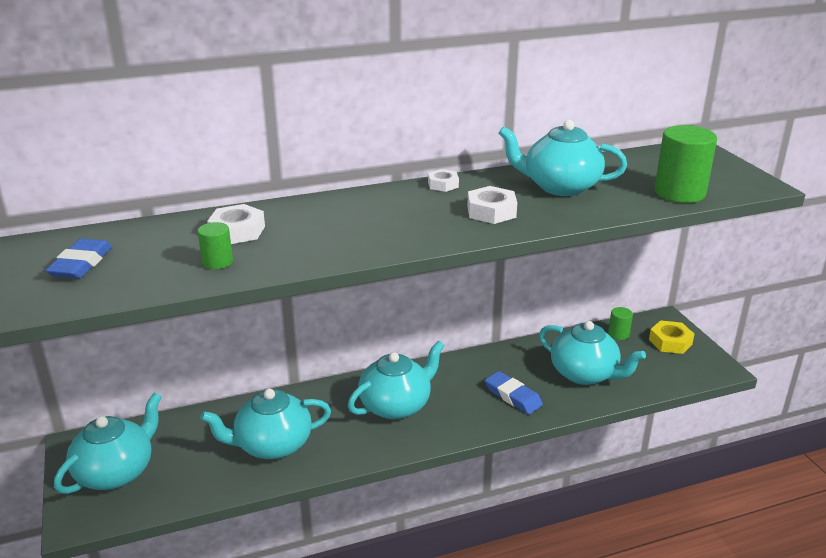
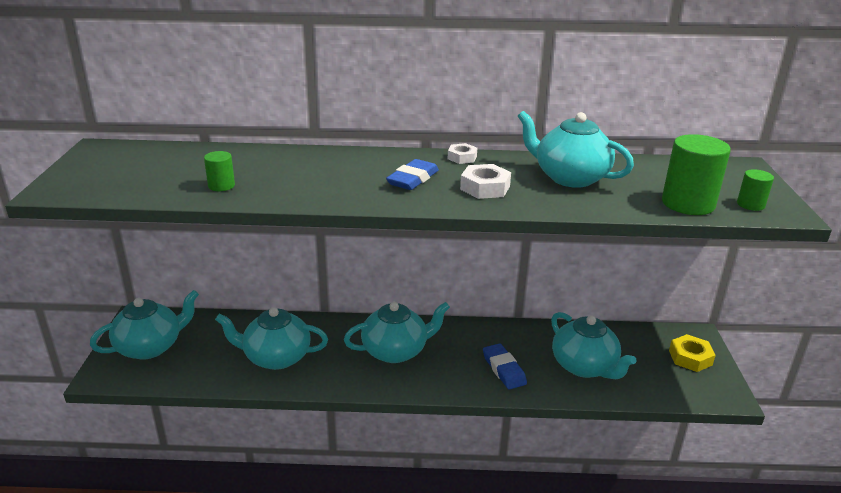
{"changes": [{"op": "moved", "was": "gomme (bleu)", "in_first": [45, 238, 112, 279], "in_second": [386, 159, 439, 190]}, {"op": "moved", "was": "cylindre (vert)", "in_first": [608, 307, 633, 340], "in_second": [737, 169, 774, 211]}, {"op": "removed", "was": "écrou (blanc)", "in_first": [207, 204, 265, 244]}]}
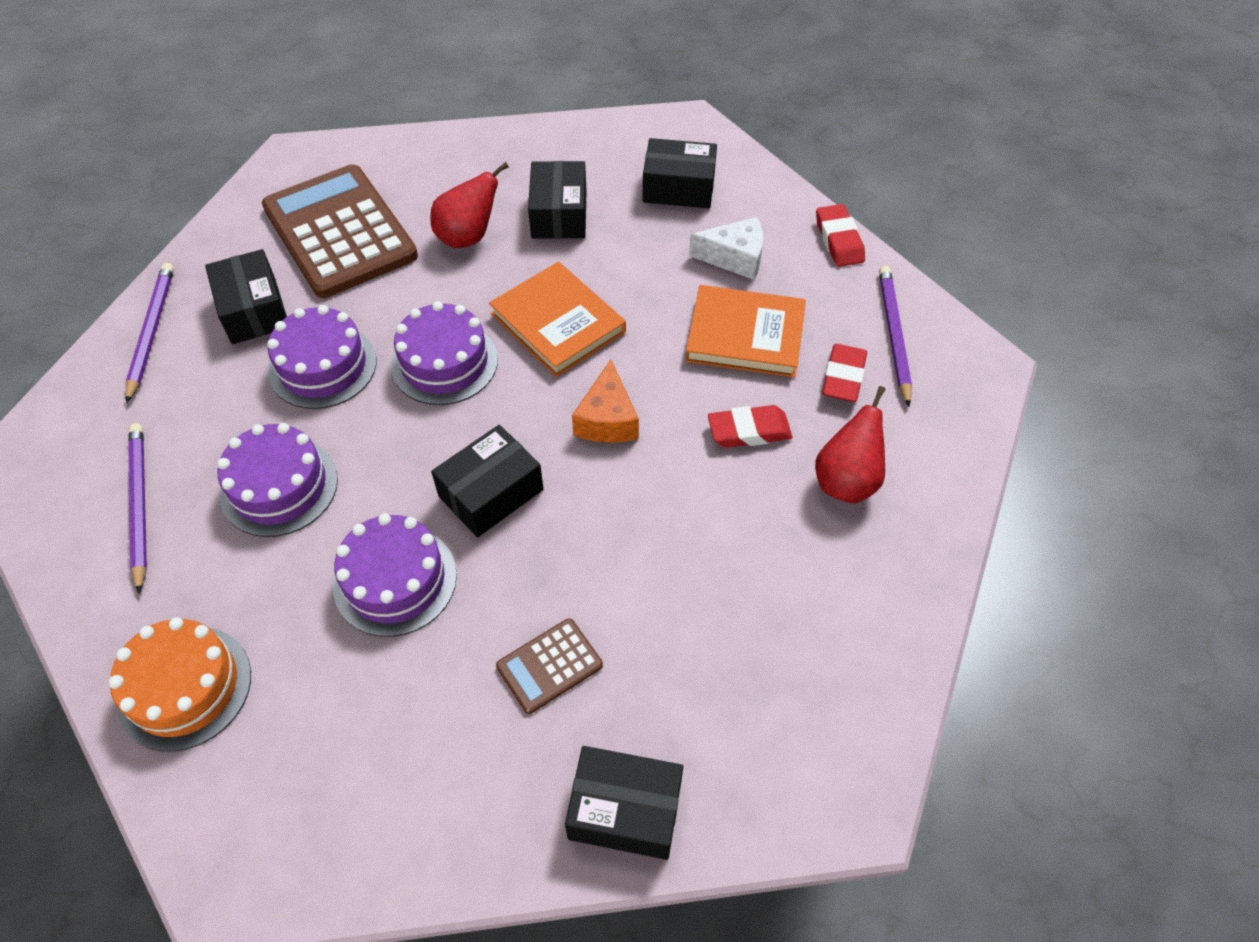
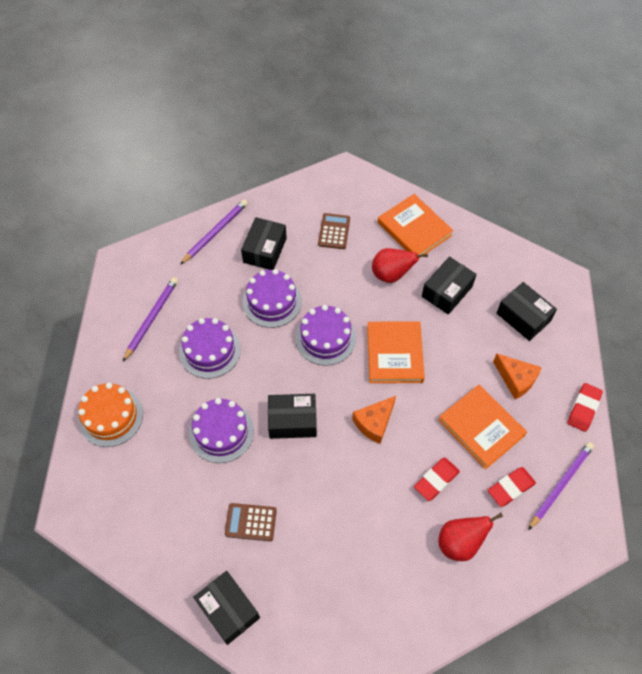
{"changes": [{"op": "resized", "was": "calculatrice (marron)", "in_first": [262, 164, 418, 298], "in_second": [318, 213, 350, 249], "ratio": 0.45}, {"op": "added", "now": "livre (orange)", "in_second": [378, 194, 453, 258]}, {"op": "turned", "was": "gomme (rouge)", "in_first": [708, 405, 792, 448], "in_second": [414, 458, 460, 501], "clockwise": -75}, {"op": "recoloured", "was": "fromage (blanc)", "now": "fromage (orange)", "in_first": [689, 217, 763, 280], "in_second": [493, 354, 542, 399]}]}
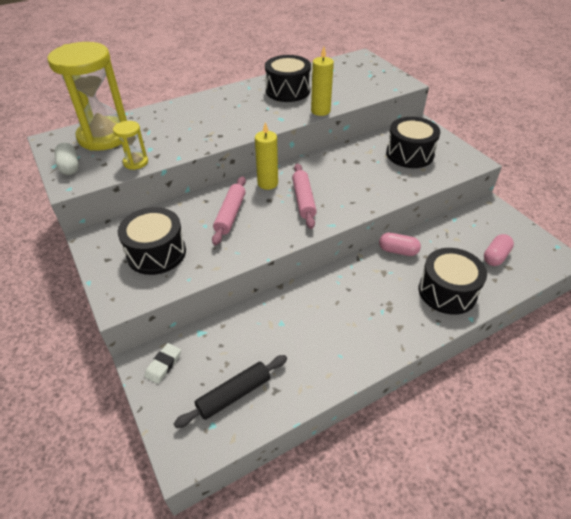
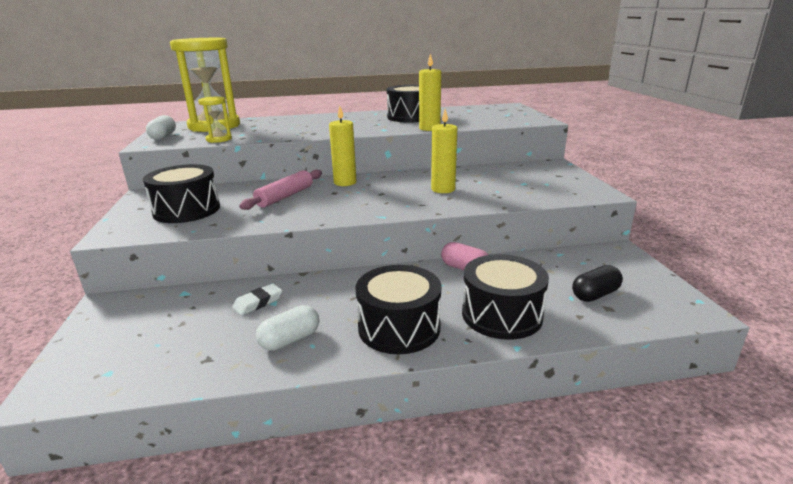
{"changes": [{"op": "moved", "was": "gomme (blanc)", "in_first": [144, 343, 181, 384], "in_second": [232, 284, 282, 316]}, {"op": "added", "now": "gélule (blanc)", "in_second": [256, 305, 319, 351]}, {"op": "moved", "was": "tambour (noir)", "in_first": [386, 117, 440, 168], "in_second": [356, 265, 441, 354]}, {"op": "added", "now": "bougie (jaune)", "in_second": [431, 109, 457, 193]}, {"op": "recoloured", "was": "gélule (rose)", "now": "gélule (noir)", "in_first": [484, 234, 514, 266], "in_second": [572, 265, 623, 302]}, {"op": "removed", "was": "rouleau à pâtisserie (noir)", "in_first": [174, 355, 287, 428]}, {"op": "removed", "was": "rouleau à pâtisserie (rose)", "in_first": [292, 163, 317, 229]}]}
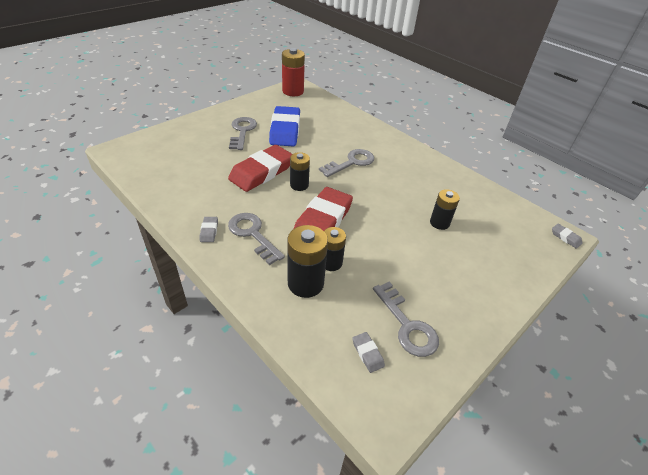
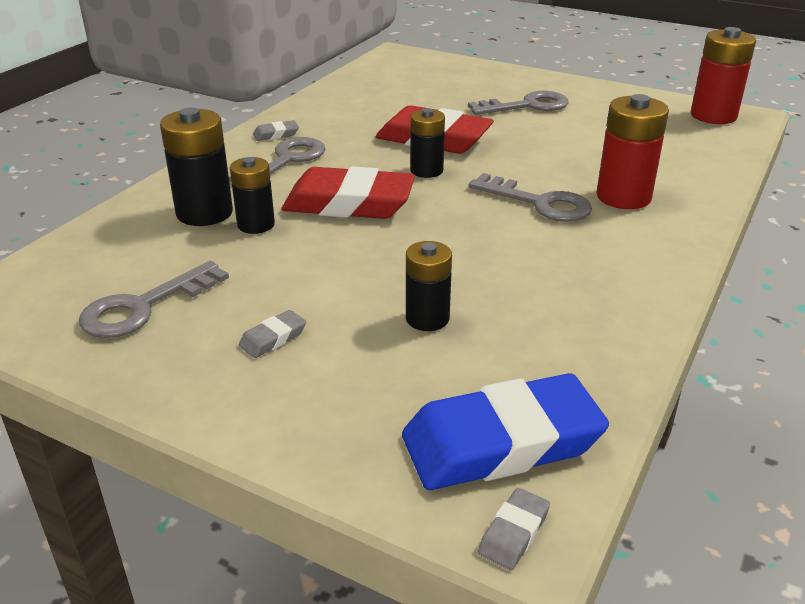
{"changes": [{"op": "moved", "was": "gomme (gris)", "in_first": [352, 332, 385, 373], "in_second": [239, 310, 306, 358]}, {"op": "moved", "was": "gomme (bleu)", "in_first": [269, 106, 300, 146], "in_second": [402, 373, 609, 490]}, {"op": "added", "now": "pile (rouge)", "in_second": [597, 94, 669, 209]}]}
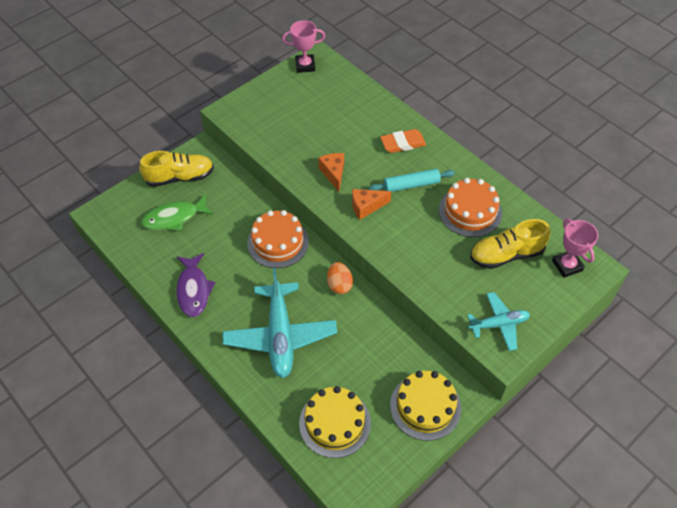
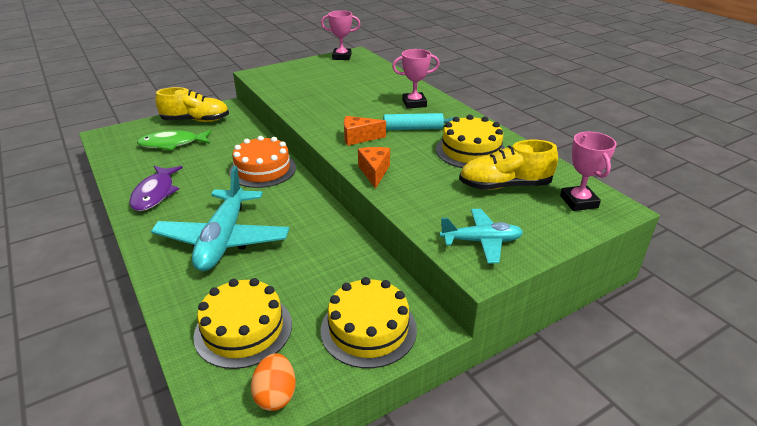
{"changes": [{"op": "moved", "was": "œuf (orange)", "in_first": [327, 262, 353, 294], "in_second": [251, 353, 296, 411]}, {"op": "moved", "was": "fromage (orange)", "in_first": [318, 153, 344, 192], "in_second": [358, 147, 390, 189]}, {"op": "replaced", "was": "gomme (orange)", "now": "trophée (rose)", "in_first": [380, 129, 426, 153], "in_second": [392, 49, 440, 108]}, {"op": "recoloured", "was": "gâteau (orange)", "now": "gâteau (jaune)", "in_first": [439, 178, 502, 237], "in_second": [436, 115, 505, 168]}]}
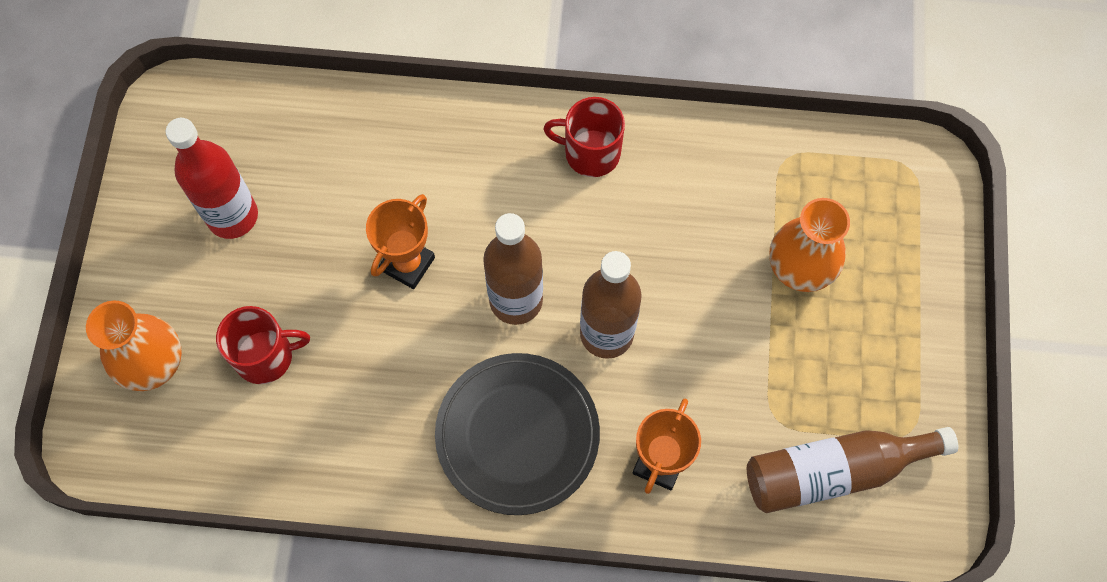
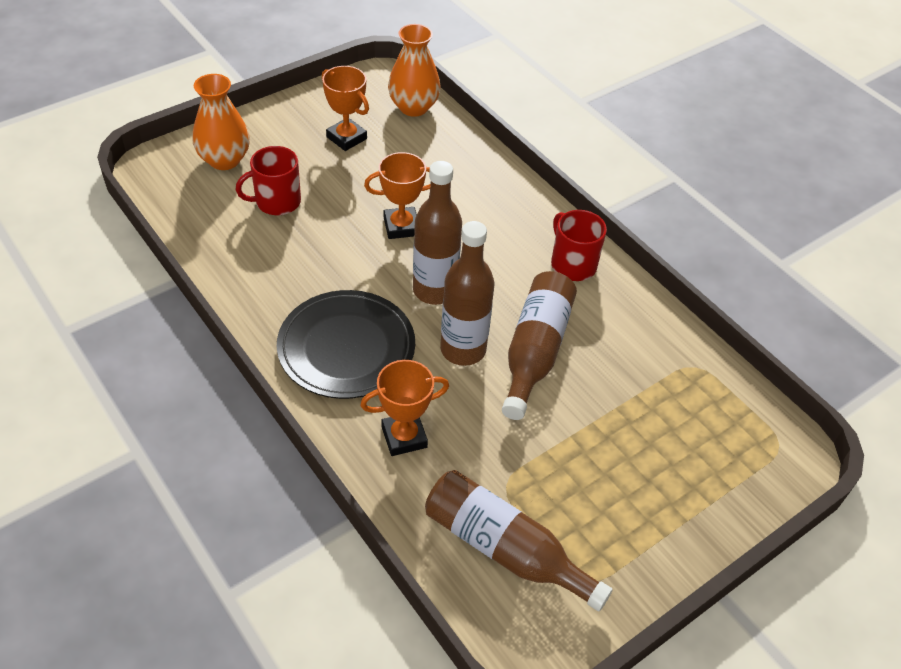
{"changes": [{"op": "turned", "was": "tasse (rouge)", "in_first": [216, 306, 310, 384], "in_second": [236, 146, 301, 215], "clockwise": 120}, {"op": "replaced", "was": "bouteille (rouge)", "now": "trophée (orange)", "in_first": [166, 118, 258, 239], "in_second": [322, 66, 369, 151]}, {"op": "moved", "was": "vase (orange)", "in_first": [769, 198, 850, 292], "in_second": [388, 24, 441, 117]}, {"op": "added", "now": "bouteille (marron)", "in_second": [502, 271, 577, 420]}]}
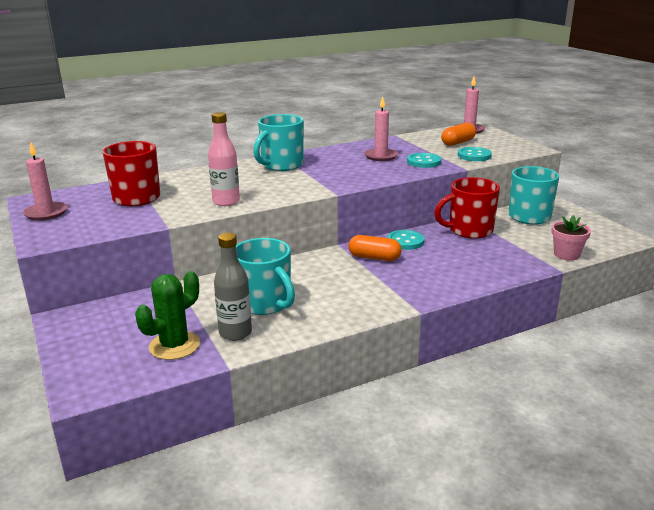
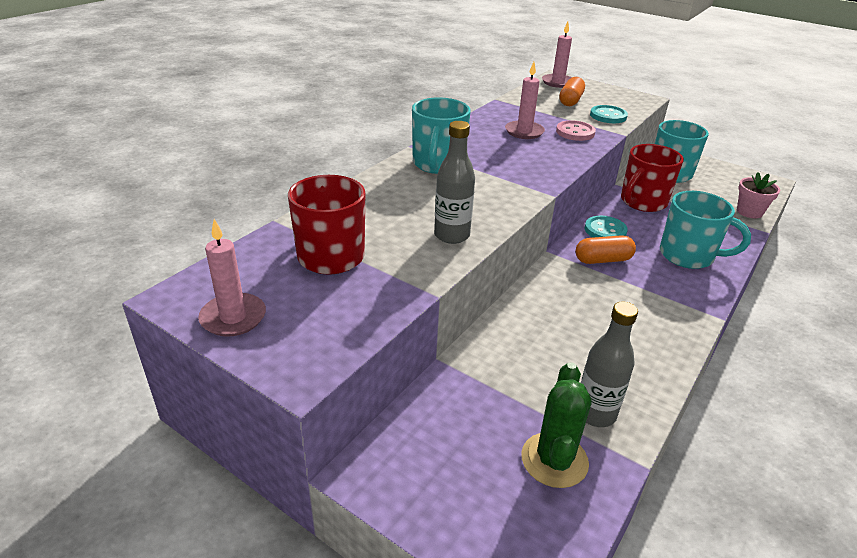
{"changes": [{"op": "recoloured", "was": "bouteille (rose)", "now": "bouteille (gris)", "in_first": [208, 112, 240, 206], "in_second": [434, 121, 475, 244]}, {"op": "recoloured", "was": "bouton (turquoise)", "now": "bouton (rose)", "in_first": [407, 153, 441, 168], "in_second": [556, 120, 596, 141]}, {"op": "moved", "was": "tasse (turquoise)", "in_first": [236, 238, 295, 315], "in_second": [660, 191, 751, 269]}]}
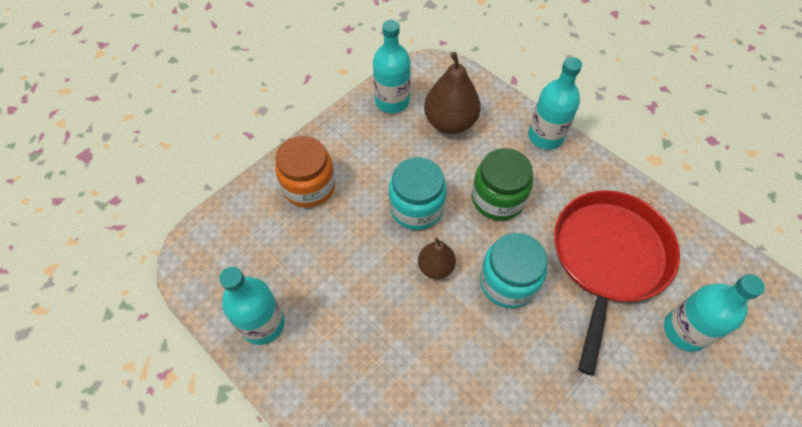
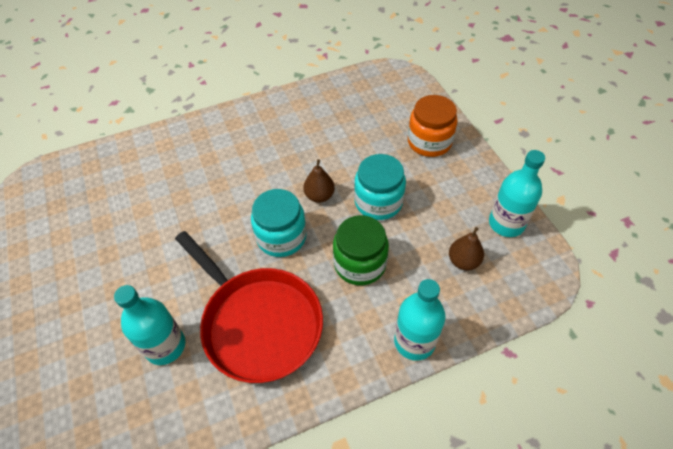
{"changes": [{"op": "resized", "was": "poire (marron)", "in_first": [424, 52, 481, 134], "in_second": [449, 227, 484, 270], "ratio": 0.59}, {"op": "removed", "was": "bouteille (turquoise)", "in_first": [219, 267, 285, 345]}]}
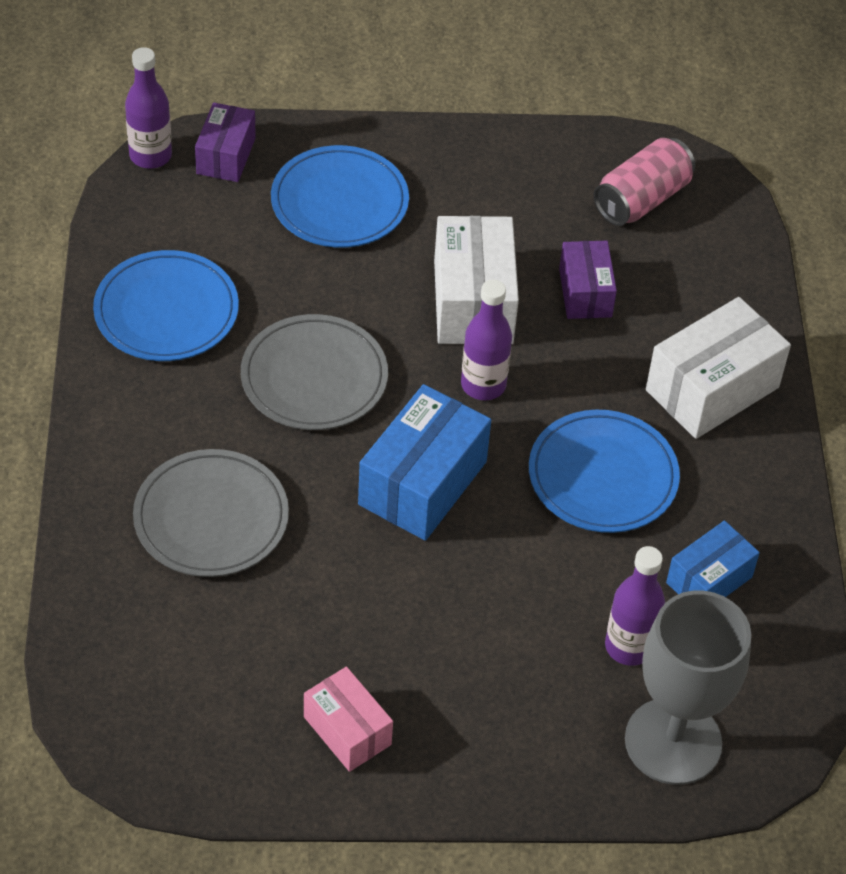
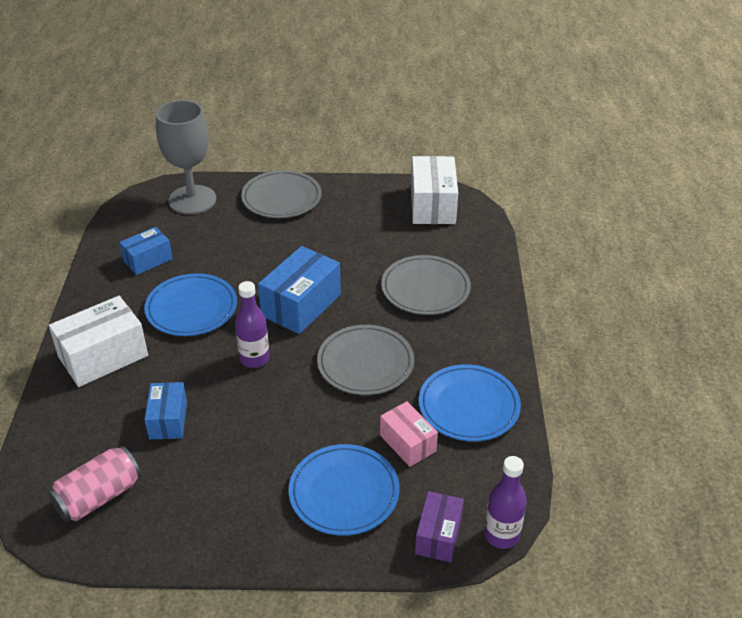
{"changes": [{"op": "recoloured", "was": "boîte (violet)", "now": "boîte (bleu)", "in_first": [559, 241, 617, 319], "in_second": [145, 382, 187, 440]}, {"op": "added", "now": "assiette (gris)", "in_second": [241, 170, 322, 218]}, {"op": "moved", "was": "boîte (rose)", "in_first": [304, 667, 393, 772], "in_second": [380, 401, 438, 467]}, {"op": "moved", "was": "boîte (blanc)", "in_first": [434, 216, 519, 344], "in_second": [411, 156, 458, 224]}, {"op": "removed", "was": "bouteille (violet)", "in_first": [605, 546, 665, 666]}]}
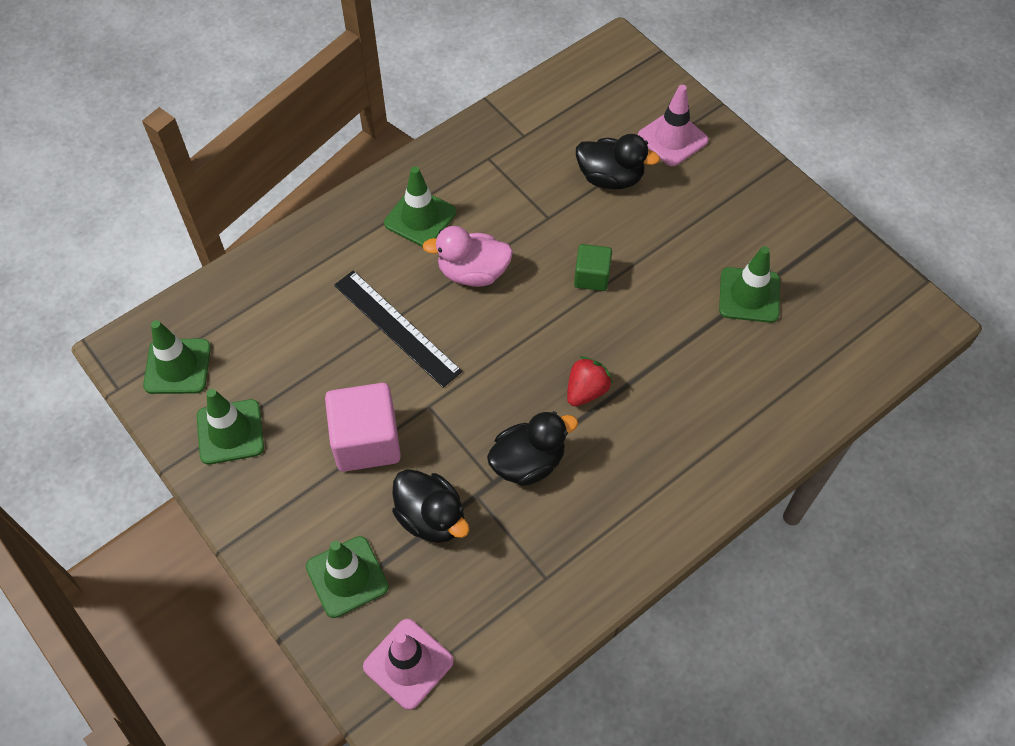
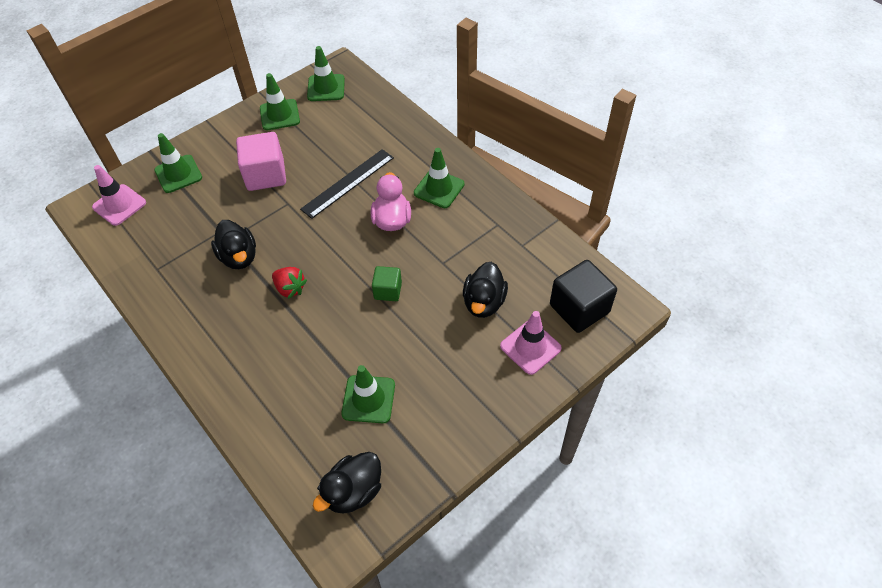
{"changes": [{"op": "moved", "was": "canard (noir)", "in_first": [392, 469, 470, 543], "in_second": [313, 452, 381, 514]}, {"op": "added", "now": "cube (noir)", "in_second": [550, 260, 617, 333]}]}
